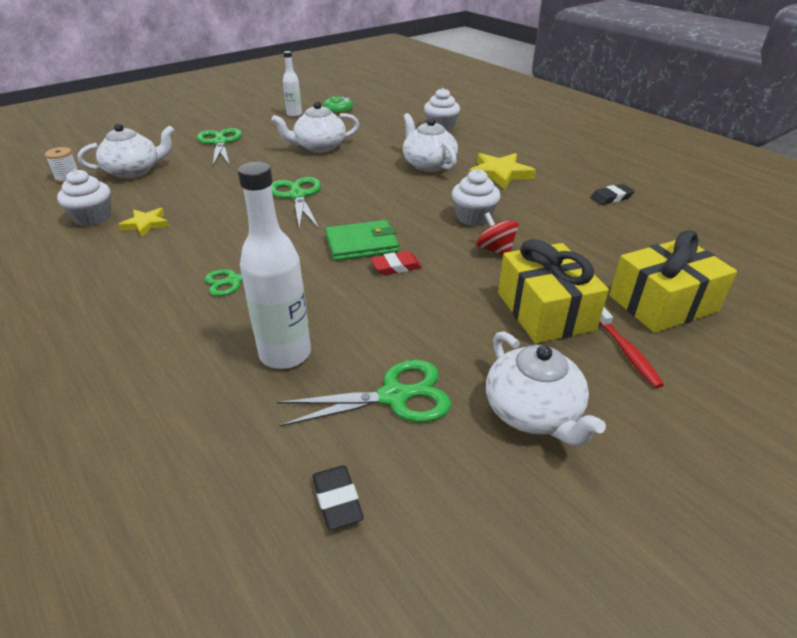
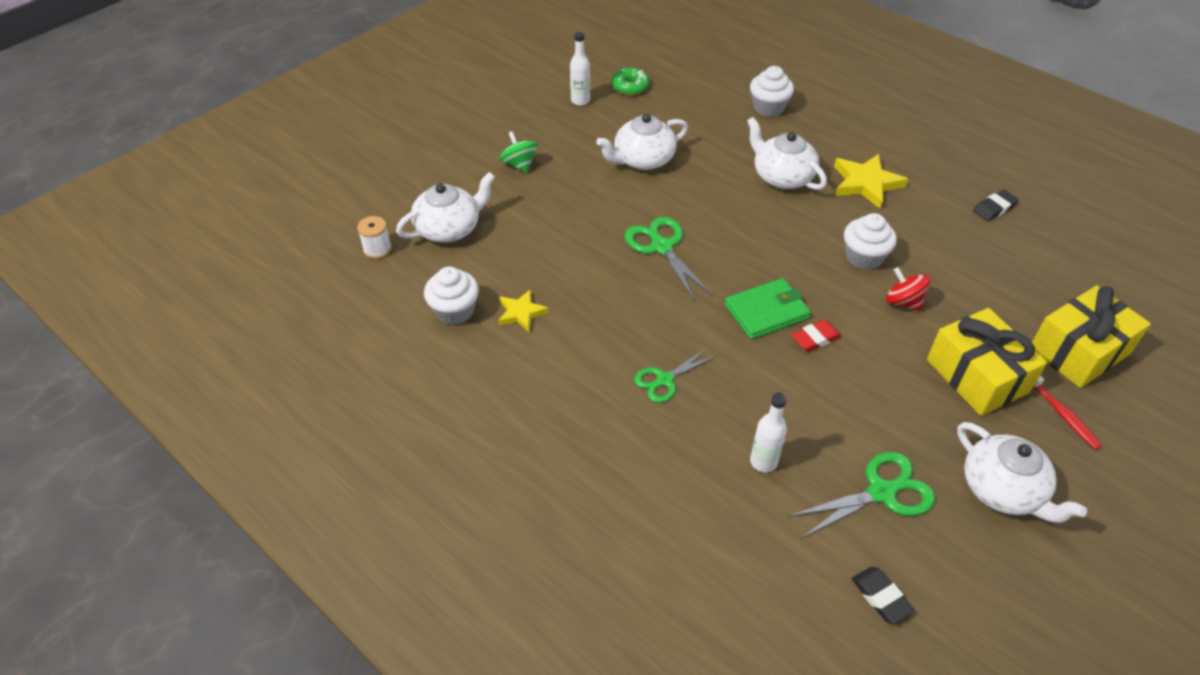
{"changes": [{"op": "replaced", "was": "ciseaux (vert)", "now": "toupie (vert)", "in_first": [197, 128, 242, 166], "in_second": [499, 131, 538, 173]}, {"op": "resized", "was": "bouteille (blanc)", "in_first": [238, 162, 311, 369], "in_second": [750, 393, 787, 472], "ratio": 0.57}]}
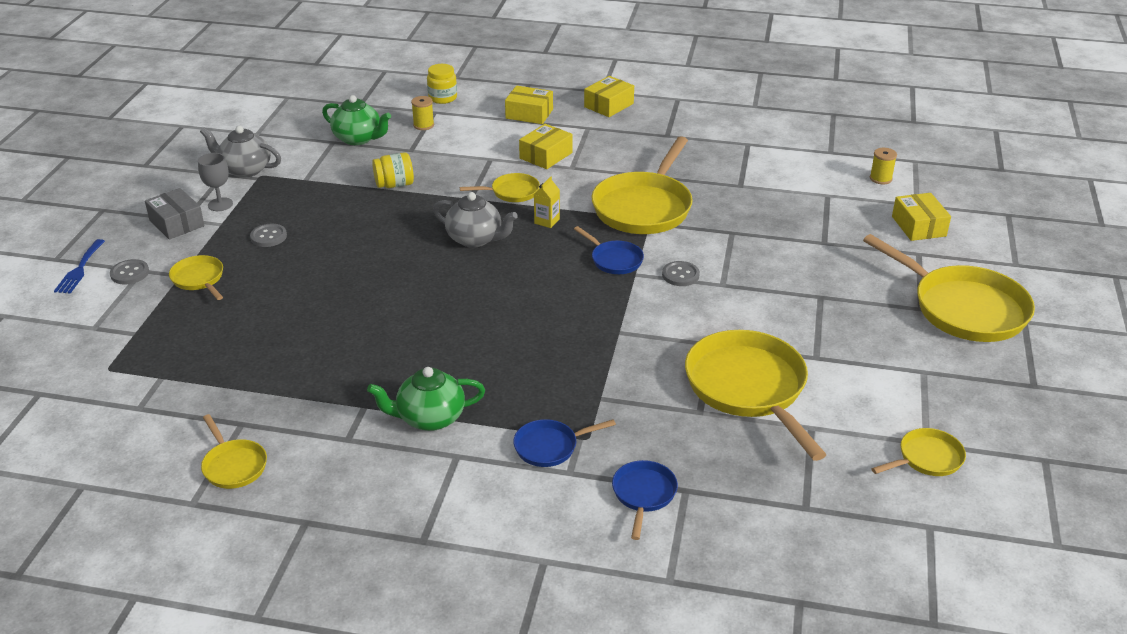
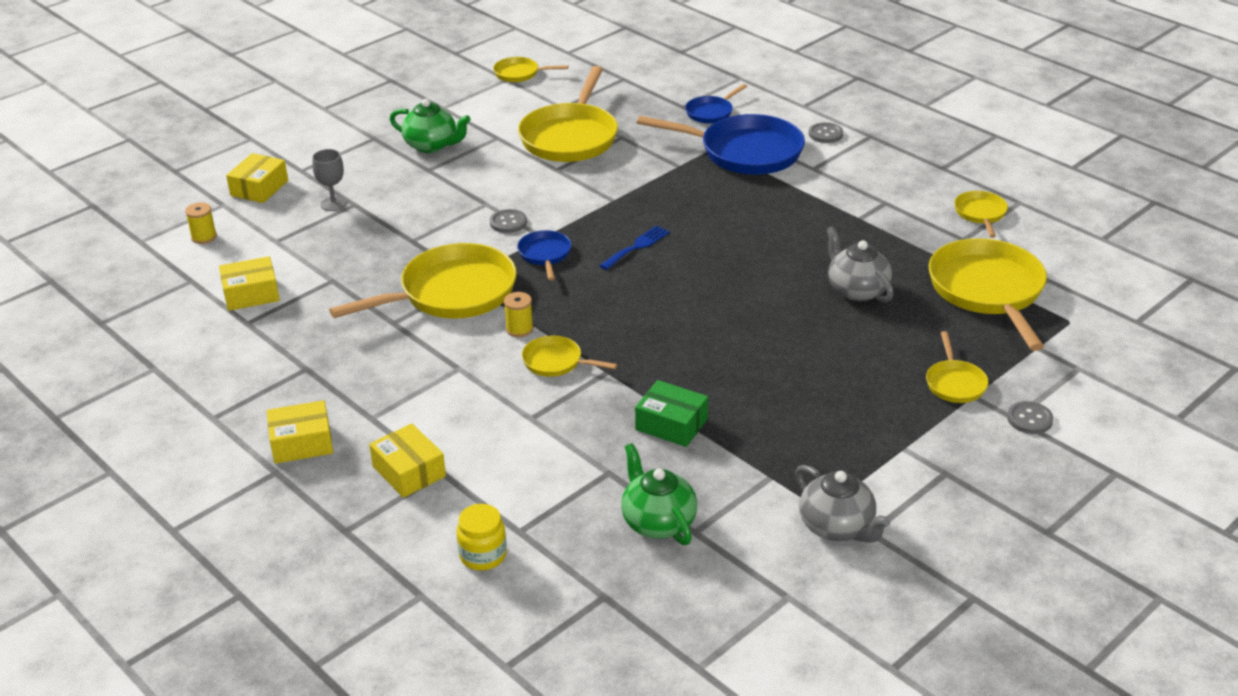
{"changes": [{"op": "moved", "was": "boîte (jaune)", "in_first": [519, 124, 572, 169], "in_second": [219, 256, 280, 311]}, {"op": "moved", "was": "verre à pied (gris)", "in_first": [198, 153, 233, 211], "in_second": [312, 149, 347, 211]}, {"op": "moved", "was": "théière (vert)", "in_first": [367, 367, 485, 431], "in_second": [390, 99, 471, 153]}, {"op": "moved", "was": "bobine (jaune)", "in_first": [411, 96, 434, 130], "in_second": [504, 292, 533, 337]}, {"op": "moved", "was": "fourchette (bleu)", "in_first": [54, 239, 105, 294], "in_second": [599, 226, 670, 270]}, {"op": "replaced", "was": "bocal (jaune)", "now": "boîte (vert)", "in_first": [372, 152, 414, 188], "in_second": [635, 380, 708, 447]}, {"op": "resized", "was": "poêle (bleu)", "in_first": [513, 419, 616, 467], "in_second": [637, 114, 805, 175], "ratio": 2.05}, {"op": "moved", "was": "bouton (gris)", "in_first": [250, 224, 287, 247], "in_second": [809, 122, 843, 143]}, {"op": "moved", "was": "théière (gris)", "in_first": [433, 192, 518, 248], "in_second": [826, 226, 894, 303]}, {"op": "moved", "was": "poêle (jaune)", "in_first": [863, 234, 1035, 342], "in_second": [929, 238, 1047, 351]}, {"op": "removed", "was": "boîte (gris)", "in_first": [145, 188, 205, 239]}, {"op": "removed", "was": "brique de lait (jaune)", "in_first": [534, 177, 560, 228]}]}
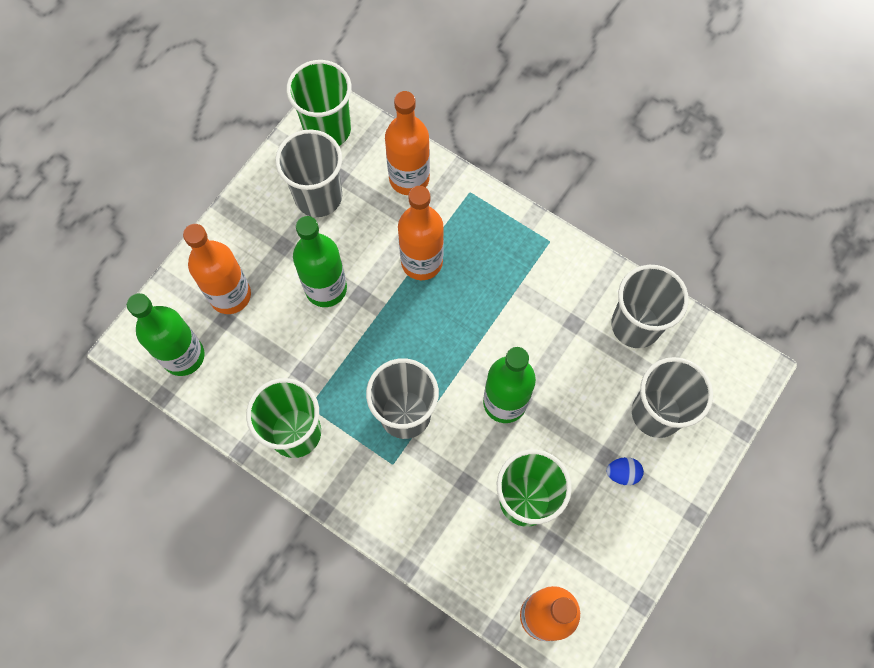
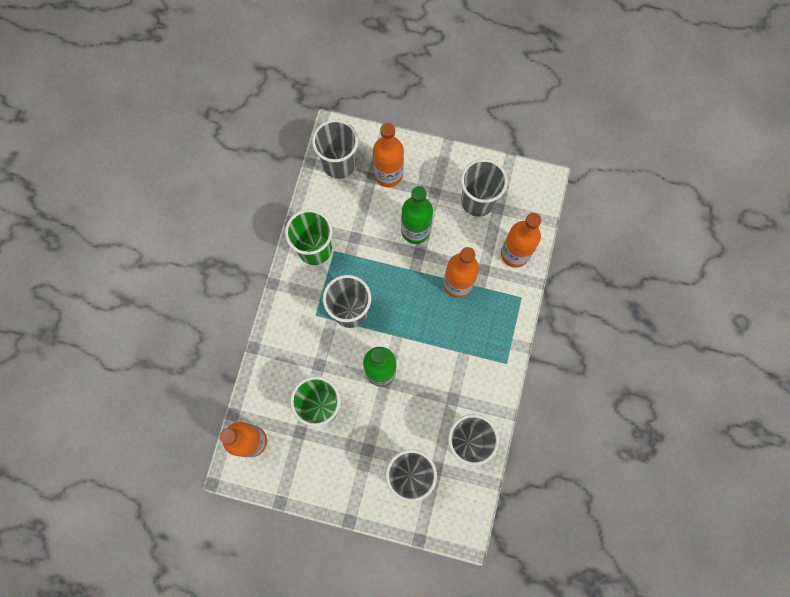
{"changes": [{"op": "replaced", "was": "bouteille (vert)", "now": "gobelet (gris)", "in_first": [127, 293, 205, 376], "in_second": [312, 119, 358, 179]}, {"op": "removed", "was": "gobelet (vert)", "in_first": [286, 60, 351, 146]}, {"op": "removed", "was": "œuf (bleu)", "in_first": [606, 457, 644, 485]}]}
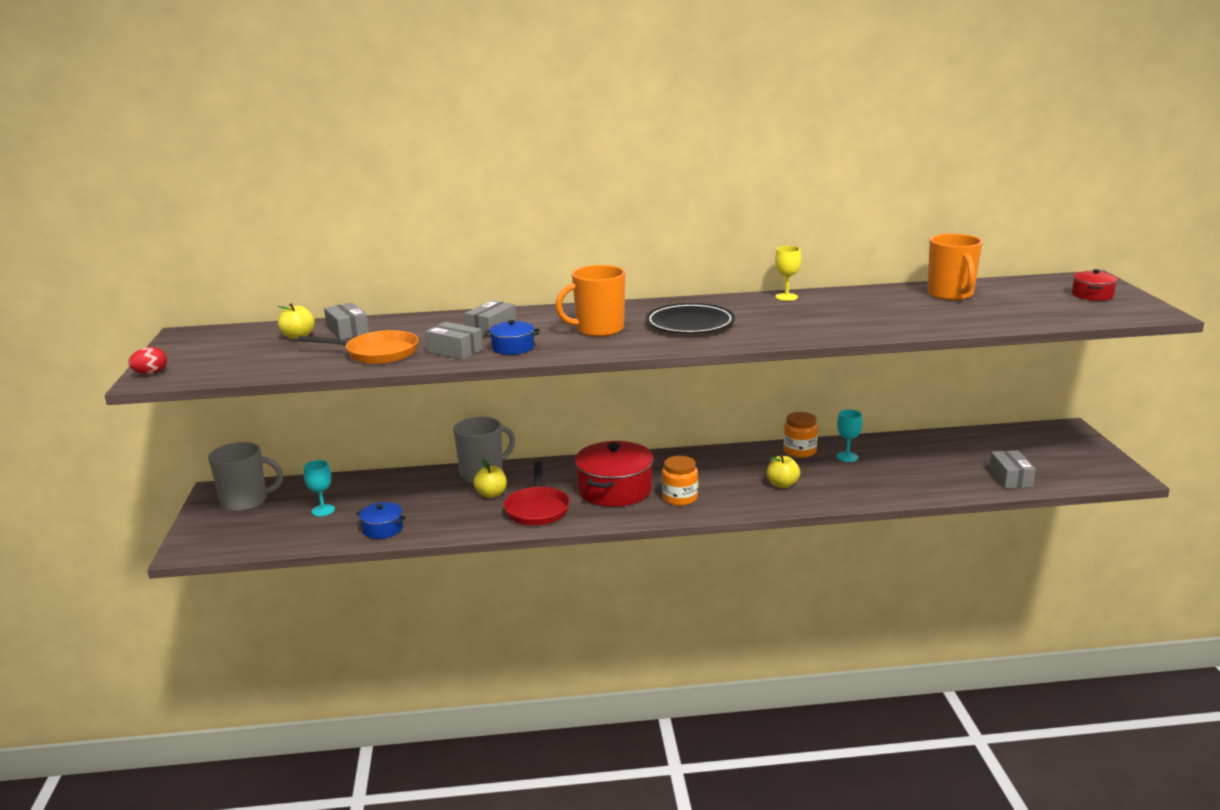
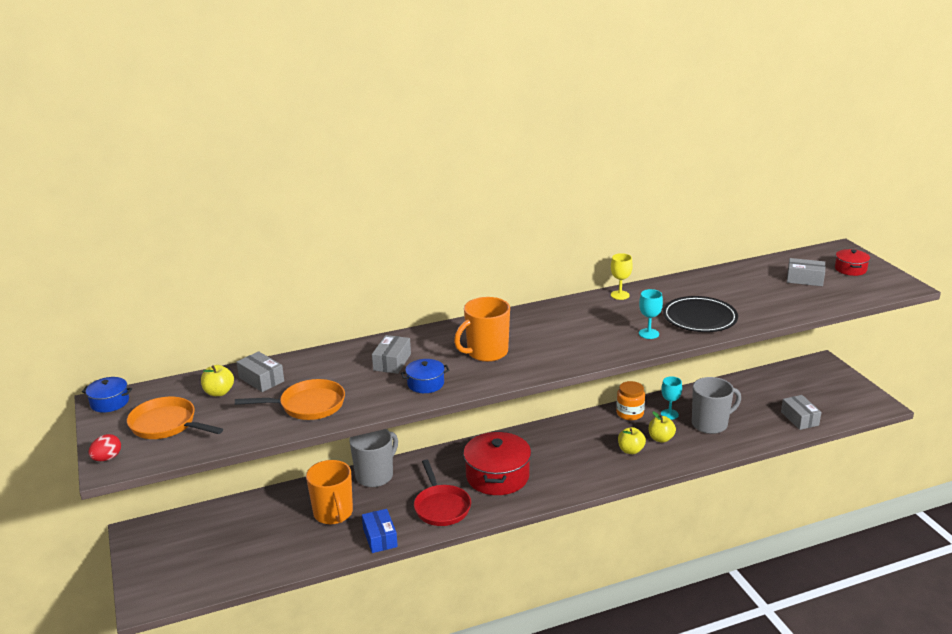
{"changes": [{"op": "moved", "was": "marmite (bleu)", "in_first": [356, 502, 406, 539], "in_second": [82, 377, 132, 412]}, {"op": "added", "now": "poêle (orange)", "in_second": [127, 397, 223, 439]}, {"op": "moved", "was": "tasse (orange)", "in_first": [928, 234, 982, 301], "in_second": [306, 460, 353, 524]}, {"op": "added", "now": "boîte (bleu)", "in_second": [362, 509, 398, 553]}, {"op": "moved", "was": "verre à pied (turquoise)", "in_first": [304, 460, 335, 516], "in_second": [639, 289, 663, 339]}, {"op": "moved", "was": "pomme (jaune)", "in_first": [473, 459, 507, 498], "in_second": [649, 412, 676, 443]}, {"op": "moved", "was": "assiette (noir)", "in_first": [646, 303, 735, 334], "in_second": [663, 296, 738, 332]}, {"op": "moved", "was": "tasse (gris)", "in_first": [208, 442, 283, 512], "in_second": [692, 377, 741, 434]}, {"op": "moved", "was": "boîte (gris)", "in_first": [425, 322, 483, 360], "in_second": [787, 258, 826, 286]}, {"op": "removed", "was": "bocal (orange)", "in_first": [662, 456, 698, 506]}]}
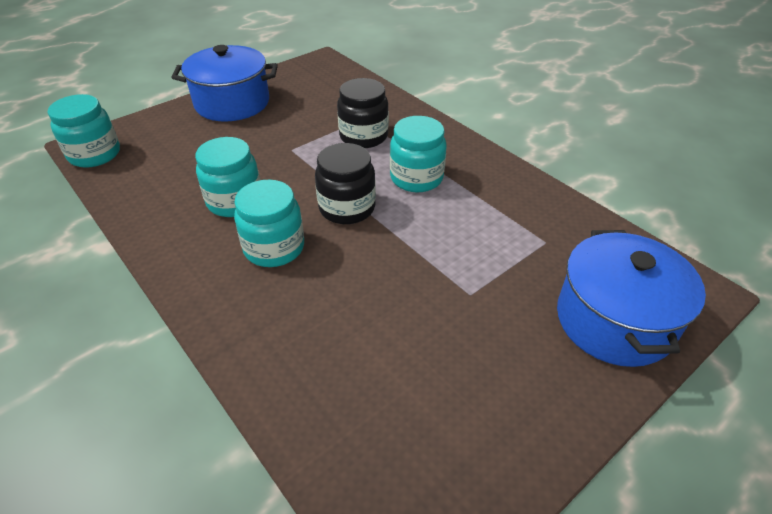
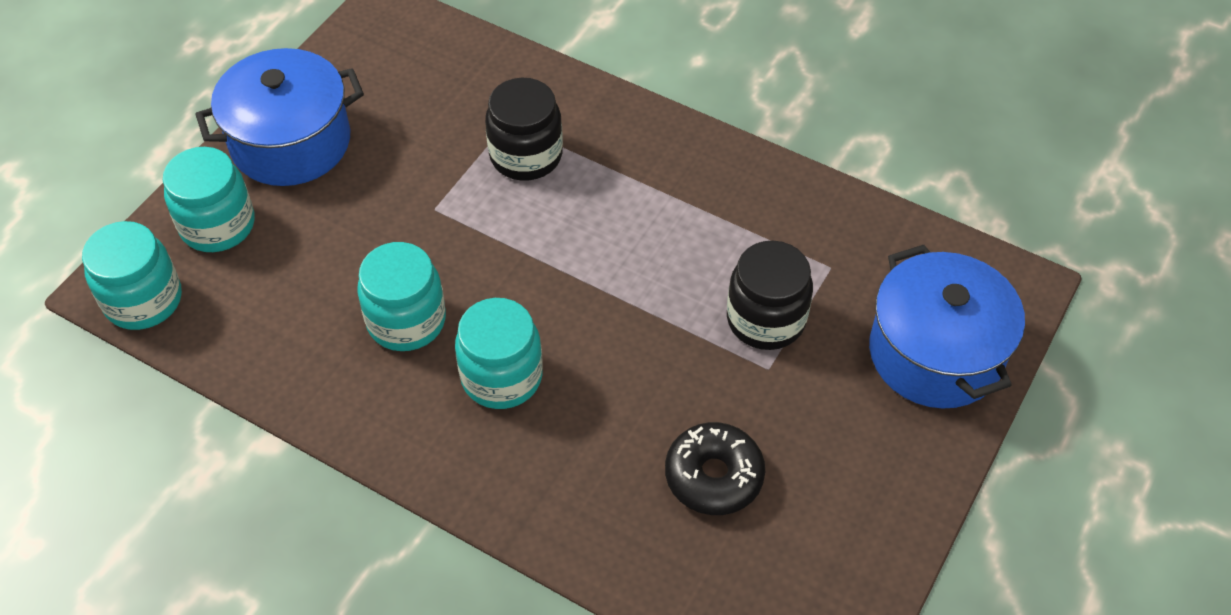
{"changes": [{"op": "moved", "was": "bocal (turquoise)", "in_first": [390, 116, 447, 192], "in_second": [163, 147, 255, 252]}, {"op": "added", "now": "beignet (noir)", "in_second": [665, 422, 765, 515]}, {"op": "moved", "was": "bocal (noir)", "in_first": [315, 143, 376, 224], "in_second": [727, 241, 813, 350]}]}
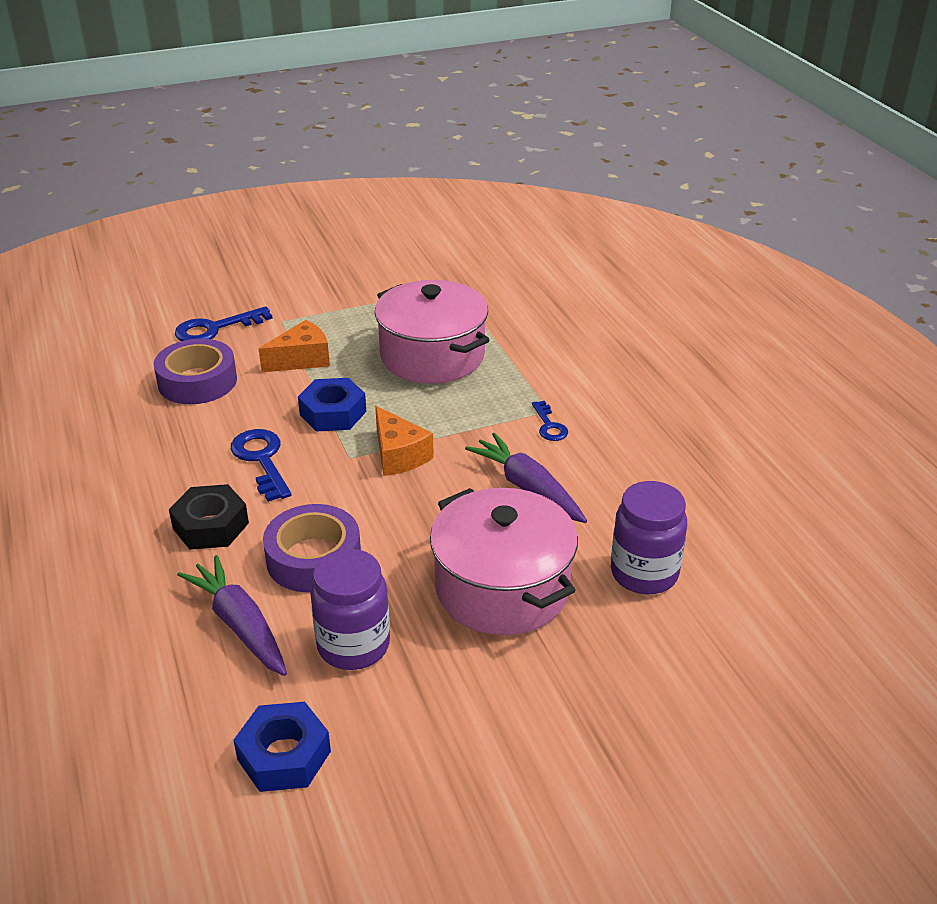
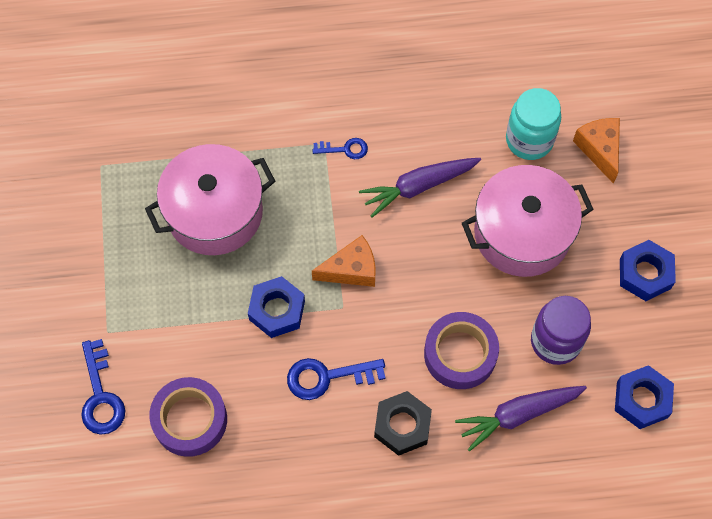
{"changes": [{"op": "recoloured", "was": "bocal (violet)", "now": "bocal (turquoise)", "in_first": [611, 481, 687, 594], "in_second": [506, 88, 561, 160]}, {"op": "moved", "was": "fromage (orange)", "in_first": [259, 320, 330, 372], "in_second": [573, 118, 620, 184]}, {"op": "added", "now": "écrou (bleu)", "in_second": [620, 240, 676, 301]}]}
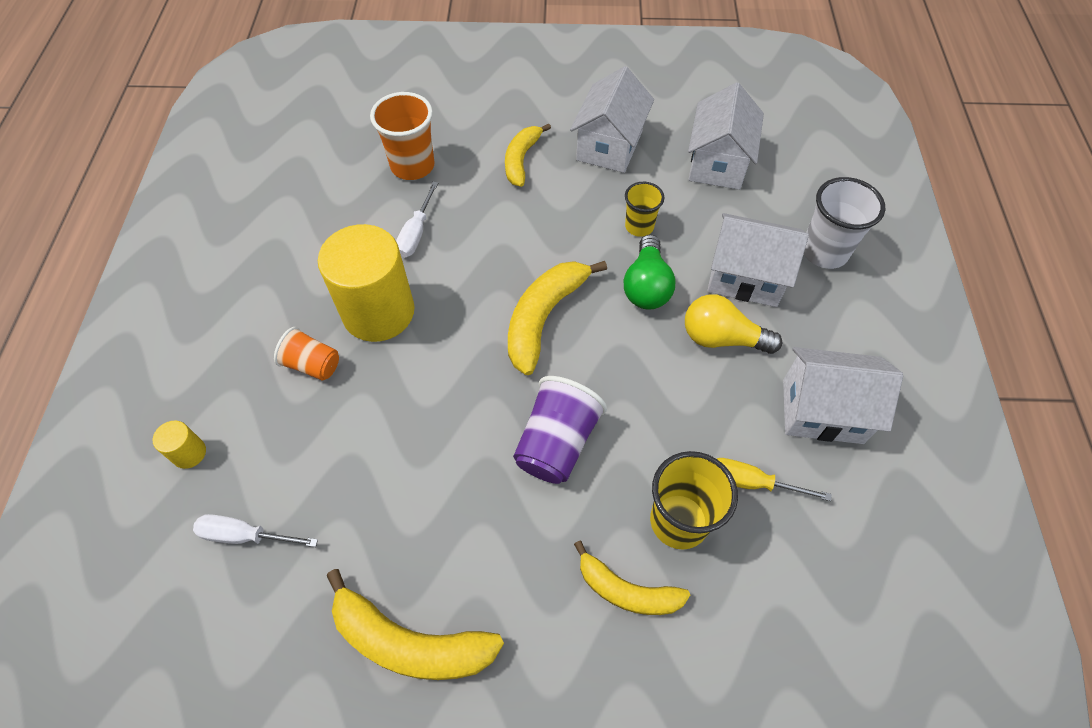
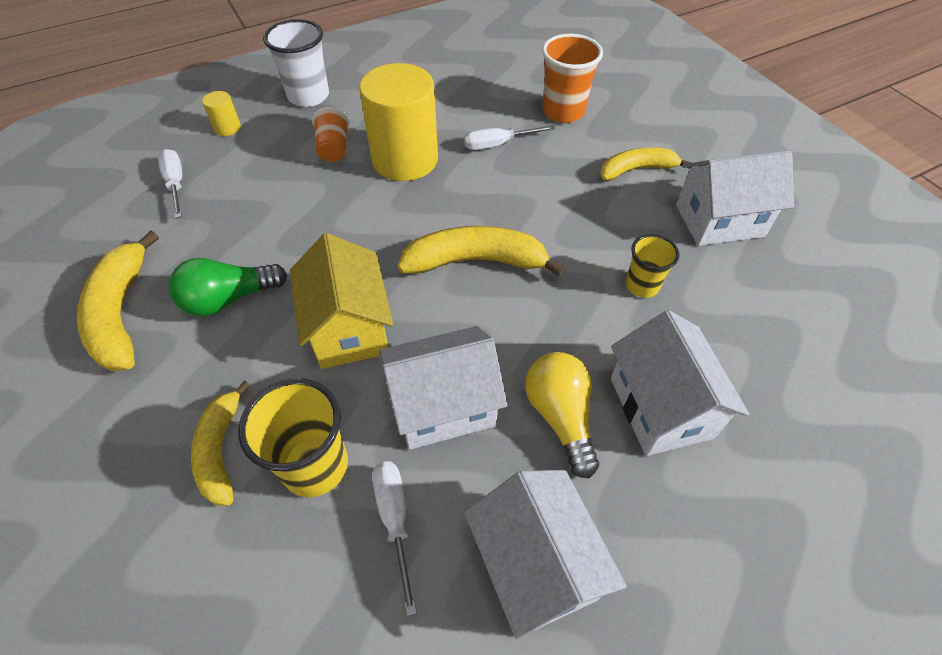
{"changes": [{"op": "moved", "was": "ampoule (vert)", "in_first": [624, 235, 676, 309], "in_second": [169, 258, 287, 316]}, {"op": "moved", "was": "gobelet (blanc)", "in_first": [804, 177, 885, 269], "in_second": [263, 19, 329, 107]}, {"op": "replaced", "was": "gobelet (violet)", "now": "maison (jaune)", "in_first": [513, 376, 607, 484], "in_second": [290, 233, 393, 369]}, {"op": "recoloured", "was": "tournevis (jaune)", "now": "tournevis (blanc)", "in_first": [717, 458, 832, 501], "in_second": [372, 461, 417, 616]}, {"op": "moved", "was": "maison (blanc)", "in_first": [688, 82, 764, 190], "in_second": [379, 326, 507, 450]}]}
